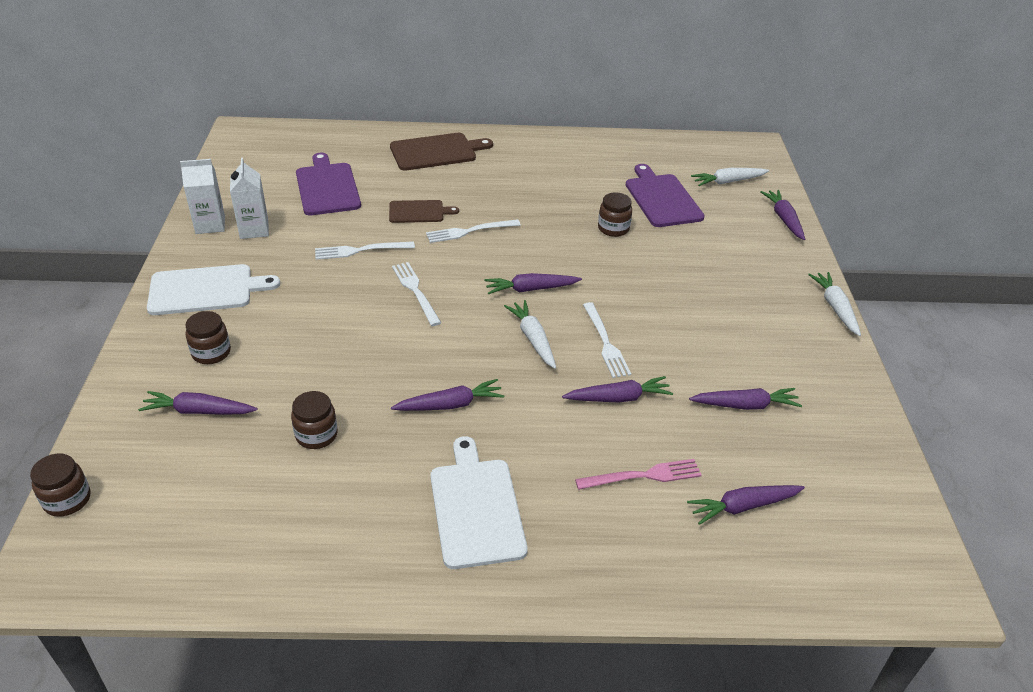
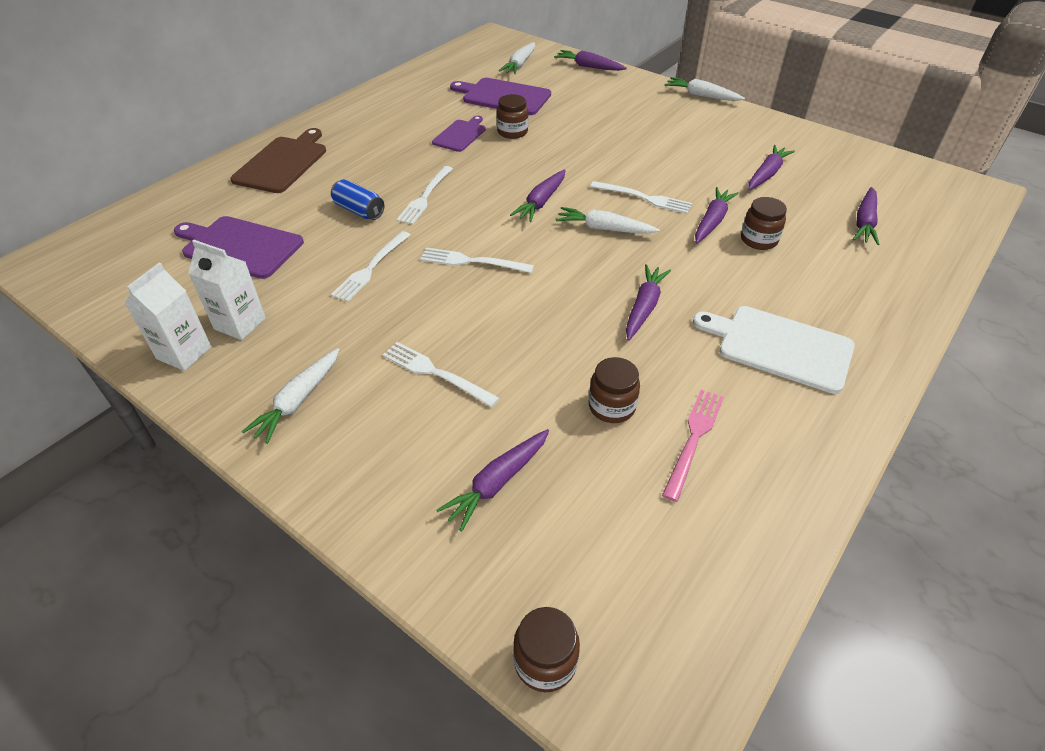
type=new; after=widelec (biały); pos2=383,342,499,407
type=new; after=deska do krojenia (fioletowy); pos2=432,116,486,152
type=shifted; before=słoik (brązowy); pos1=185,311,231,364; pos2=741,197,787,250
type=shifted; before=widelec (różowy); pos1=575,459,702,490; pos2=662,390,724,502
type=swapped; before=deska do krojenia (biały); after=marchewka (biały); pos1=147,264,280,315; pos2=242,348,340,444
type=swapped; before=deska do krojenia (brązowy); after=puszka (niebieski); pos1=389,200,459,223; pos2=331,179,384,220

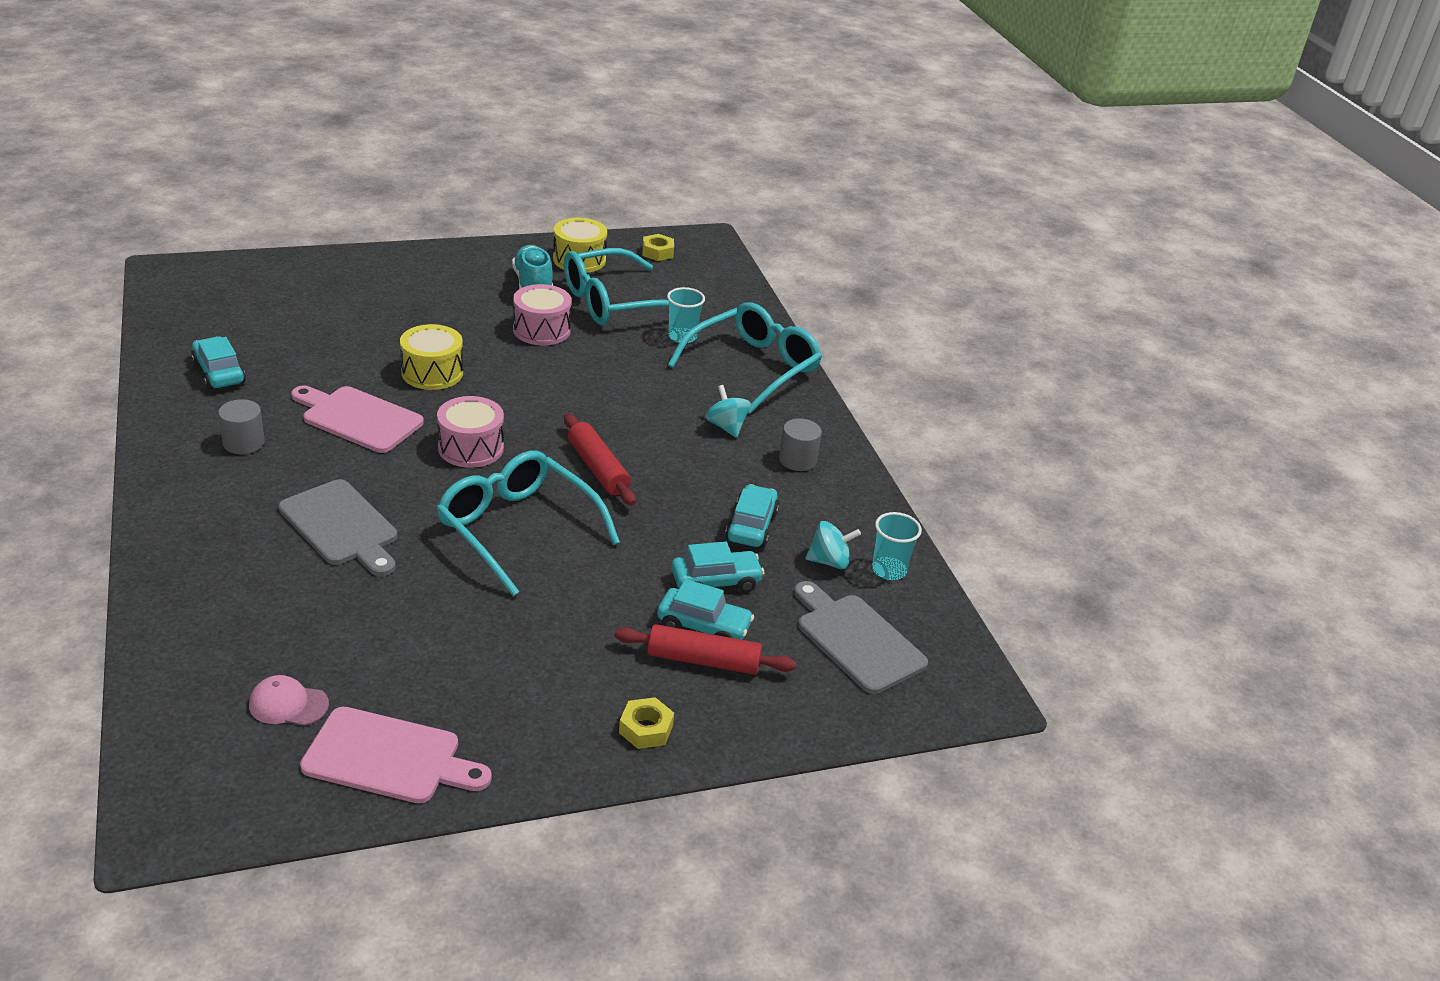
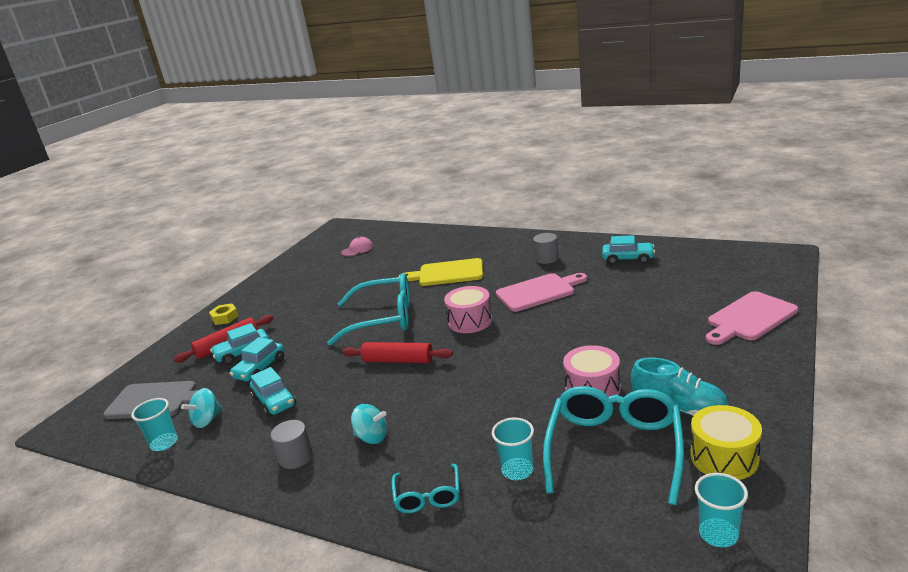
type=gone; before=bęben (żółty); pos1=400,324,463,390
type=shifted; before=deska do krojenia (różowy); pos1=300,707,492,803; pos2=706,291,798,345
type=swapped; before=nakrętka (żółty); after=szklanka (turkusowy); pos1=642,234,674,261; pos2=695,473,748,547
type=repainted; before=deska do krojenia (szary); after=deska do krojenia (żółty); pos1=279,479,397,576; pos2=398,258,483,286
type=scaled; before=okulary (turkusowy); pos1=668,302,822,414; pos2=392,463,460,513; scale=0.51

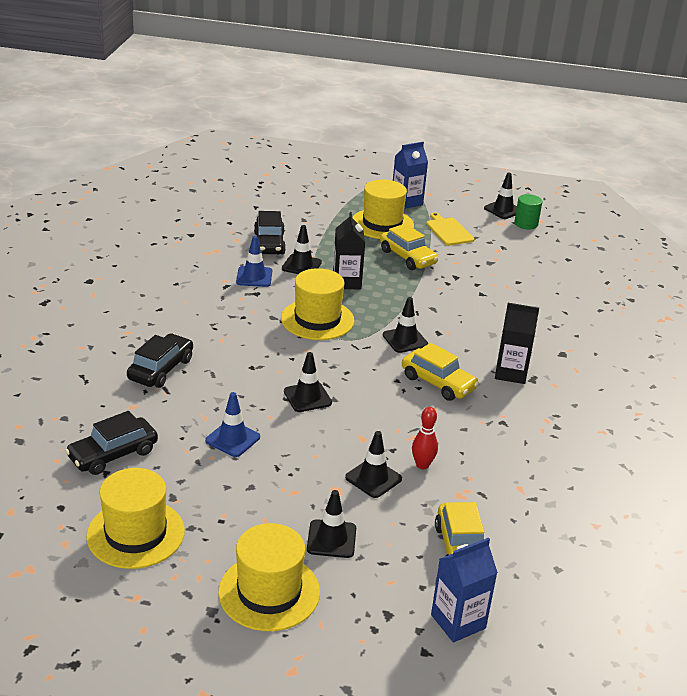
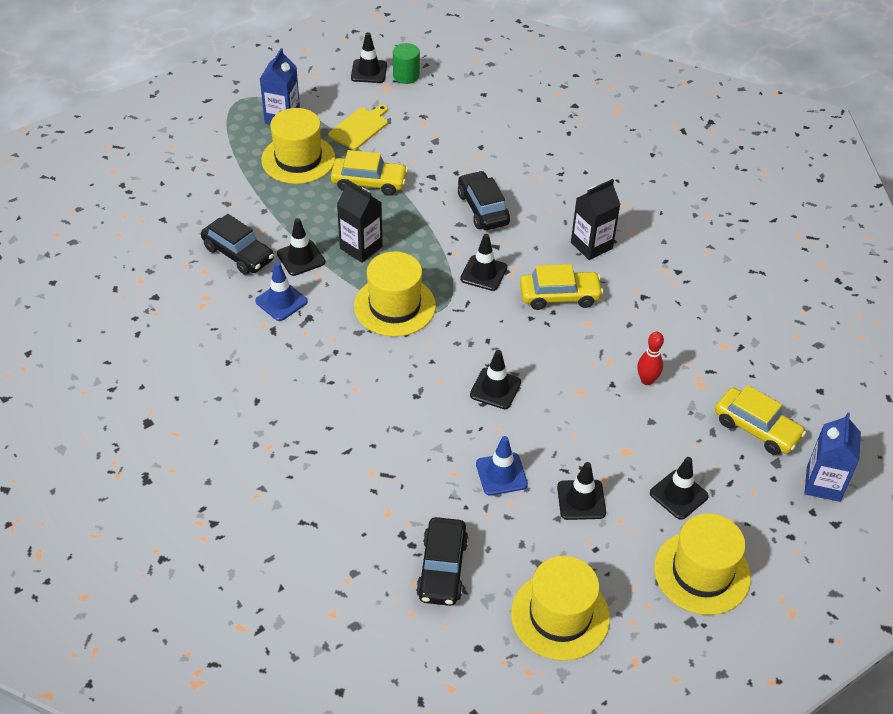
type=shifted; before=samochód (czarny); pos1=127,333,193,388; pos2=458,171,510,230
type=shifted; before=pachołek (czarny); pos1=345,431,402,498; pos2=557,462,606,520
type=rotated; before=deska do krojenia (żółty); pos1=426,212,475,245; pos2=328,105,388,150; turn=105

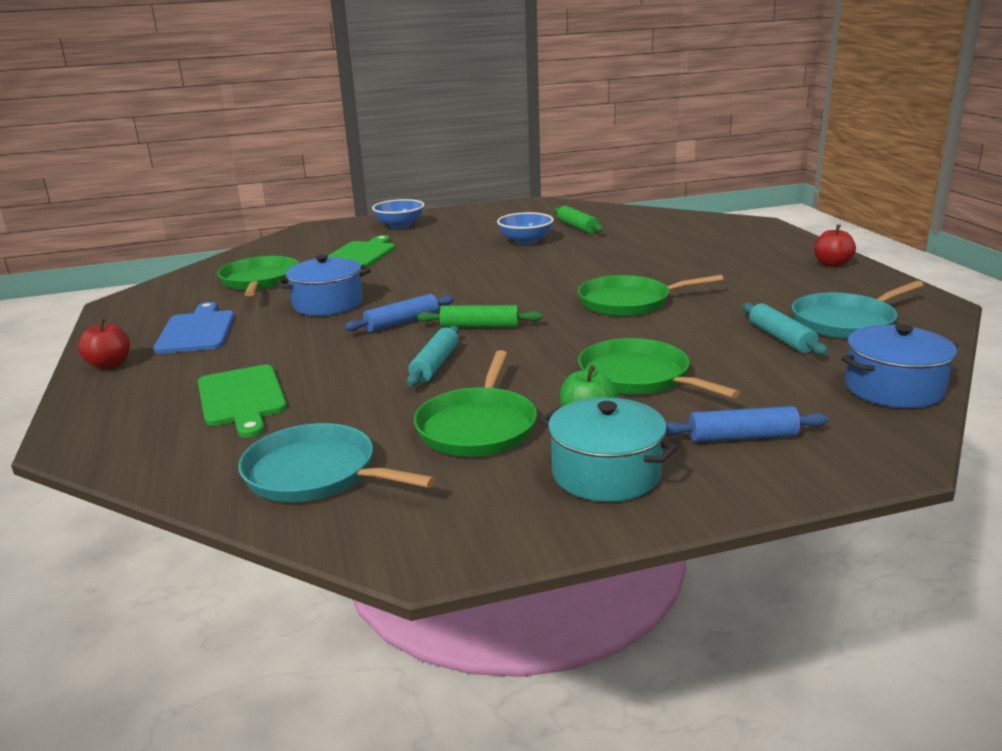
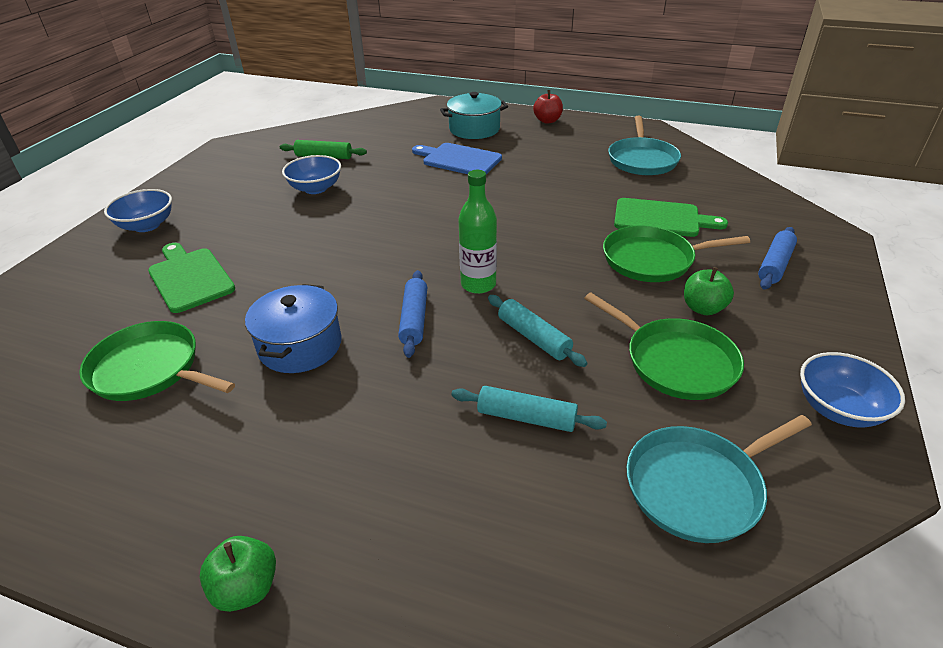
type=gone; before=patelnia (zielony); pos1=578,275,723,316
type=gone; before=garnek (niebieski); pos1=841,324,958,408
type=new; after=miska (niebieski); pos2=800,352,905,428
type=shifted; before=deska do krojenia (niebieski); pos1=153,302,234,354; pos2=412,143,502,174
type=shifted; before=deska do krojenia (zielony); pos1=198,365,287,438; pos2=614,198,728,237
type=shifted; before=garnek (turkusowy); pos1=540,397,678,502; pos2=440,92,508,139
type=shifted; before=wałek do ciasta (turkusowy); pos1=743,303,828,355; pos2=451,386,607,432
type=swapped; before=wałek do ciasta (zielony); after=butelka (zielony); pos1=417,305,542,328; pos2=458,170,497,294
type=repainted; before=jabłko (czerwony); after=jabłko (zielony); pos1=78,319,130,370; pos2=200,536,276,612

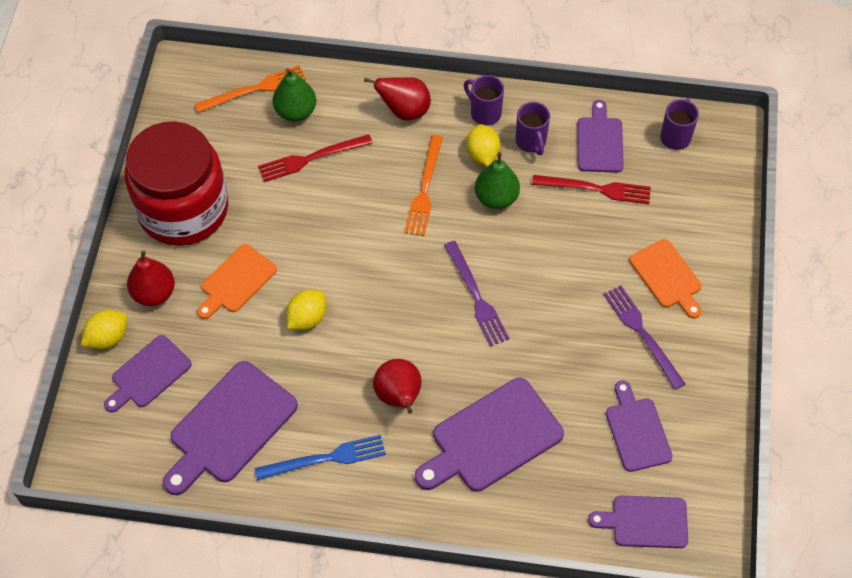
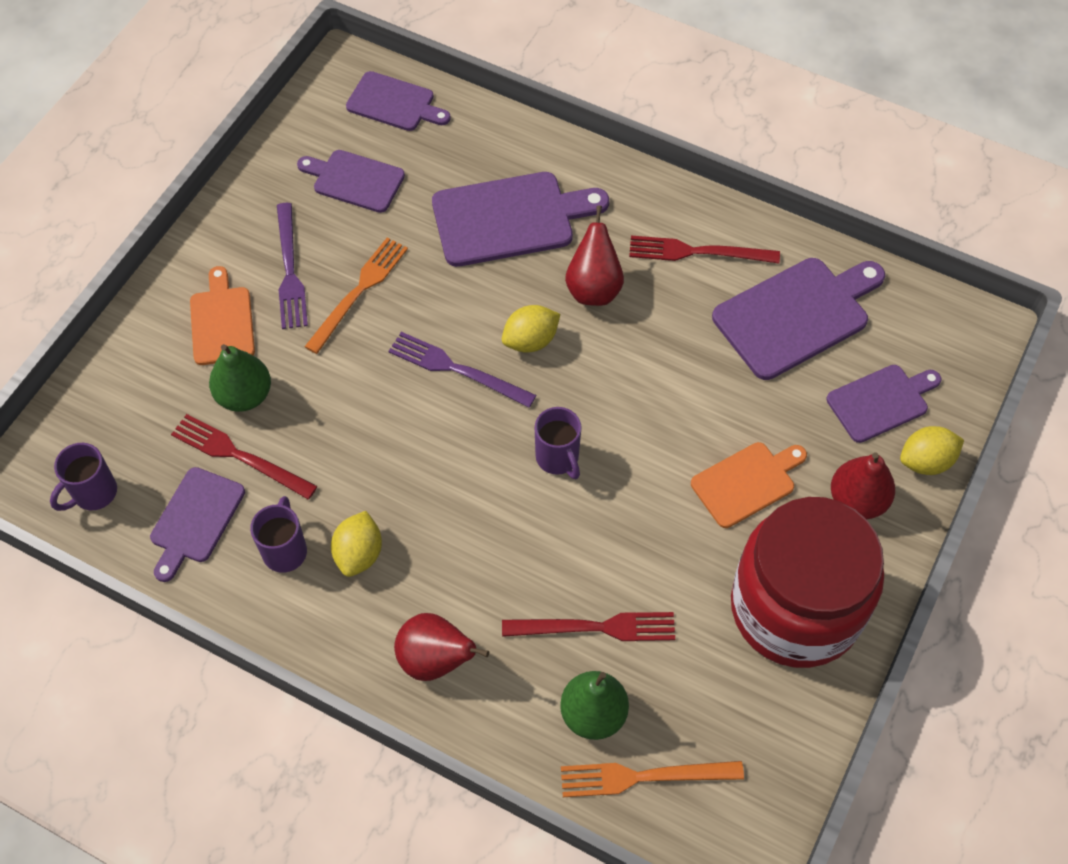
type=shifted; before=cytryna (żółty); pos1=286,290,326,330; pos2=502,305,560,353
type=shifted; before=widelec (pomarańczowy); pos1=405,135,443,236; pos2=304,238,408,354
type=shifted; before=kubek (fioletowy); pos1=464,75,504,126; pos2=535,407,582,479
type=shifted; before=gruszka (zielony); pos1=475,152,520,209; pos2=209,344,271,412
type=repainted; before=widelec (niebieski); after=widelec (czerwony); pos1=255,435,386,480; pos2=629,236,780,263
type=rotated; before=widelec (fioletowy); pos1=444,241,510,347; pos2=388,332,536,408; turn=-60
type=rotated; before=deska do krojenia (fioletowy); pos1=606,380,673,472; pos2=297,150,405,213; turn=105

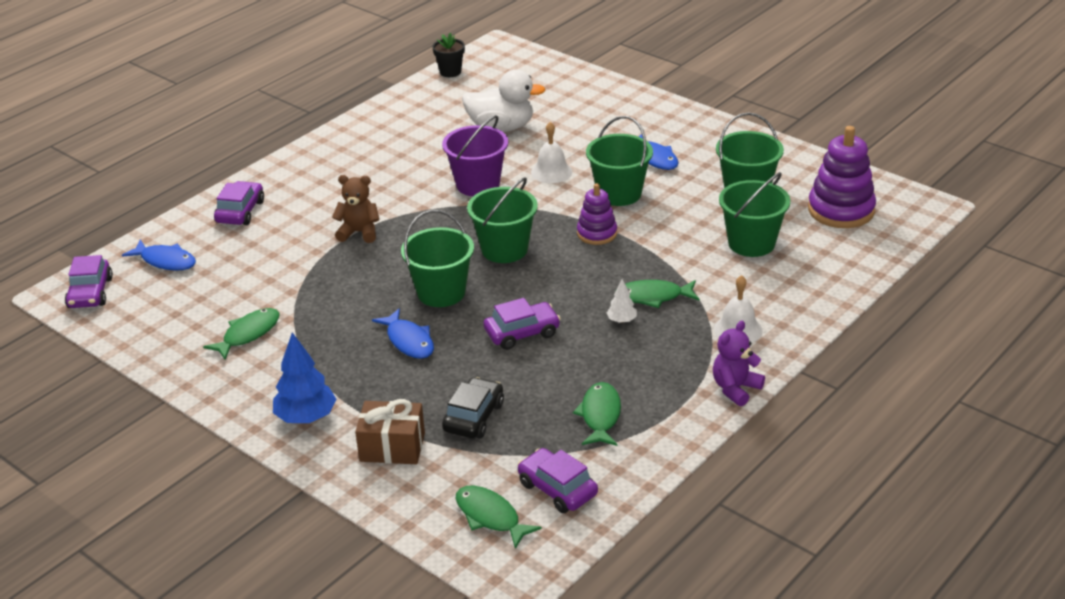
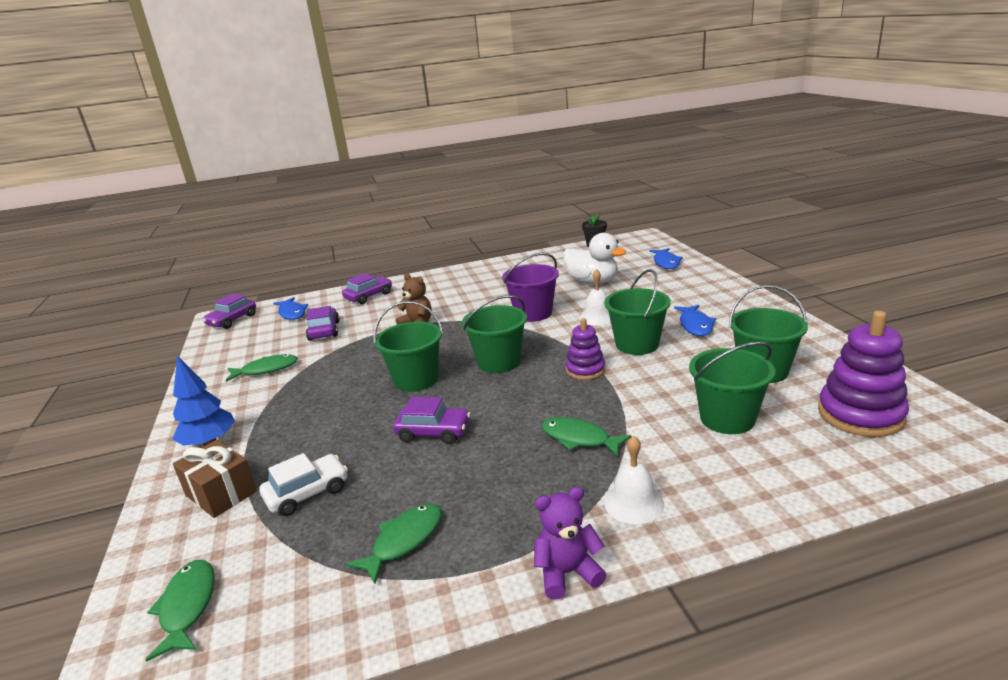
type=gone; before=drzewko (biały); pos1=607,279,637,323
type=shifted; before=ryba (niebieski); pos1=372,308,434,359; pos2=649,248,683,269
type=shifted; before=samochód (fioletowy); pos1=518,448,598,513; pos2=306,306,340,341
type=repainted; before=samochód (czarny); after=samochód (biały); pos1=442,377,504,439; pos2=259,453,348,516

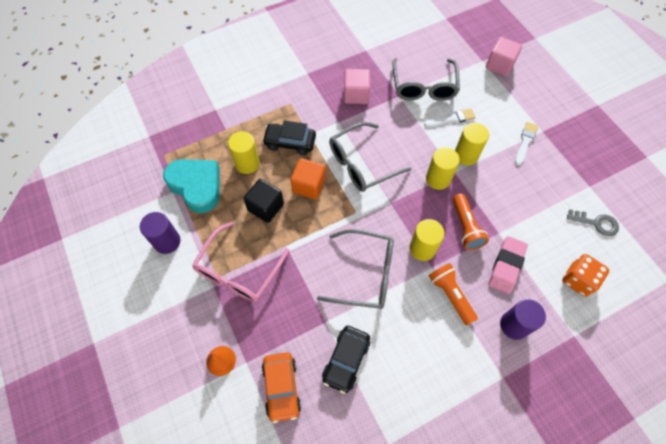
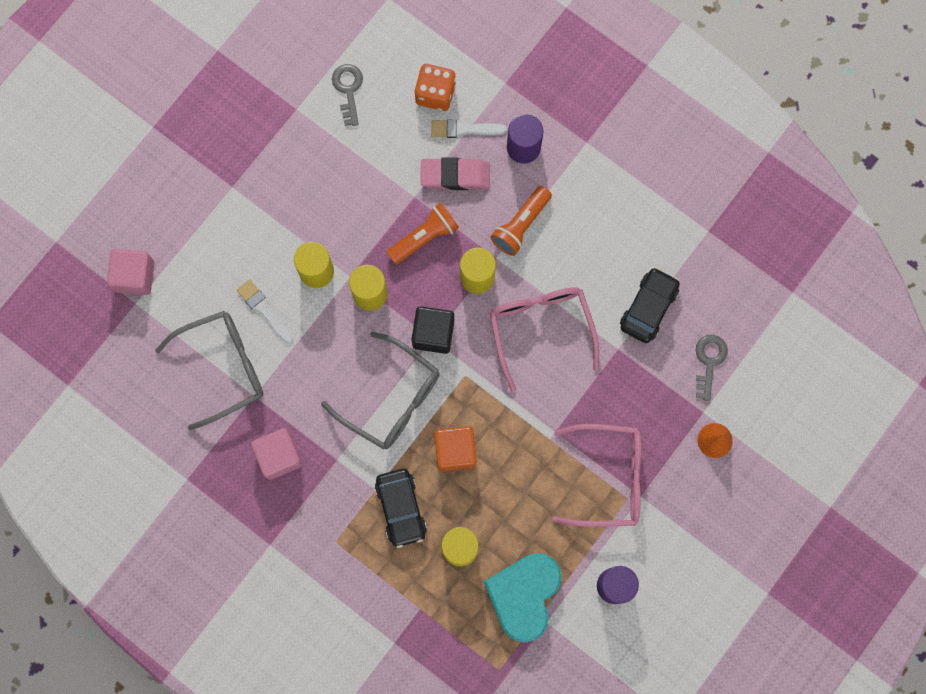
type=shifted; before=sześcian (czarny); pos1=243,179,284,223; pos2=412,306,454,354
type=shifted; before=pędzel (biały); pos1=515,122,538,166; pos2=431,119,507,138
type=swapped; before=samochód (pomarańczowy); after=klucz (szary); pos1=262,352,301,423; pos2=696,335,728,401
type=repainted; before=okulary (szary); after=okulary (różowy); pos1=317,229,394,309; pos2=490,287,599,392
type=rotated; before=samochód (czarny); pos1=322,326,370,394; pos2=620,267,680,343; turn=-60

